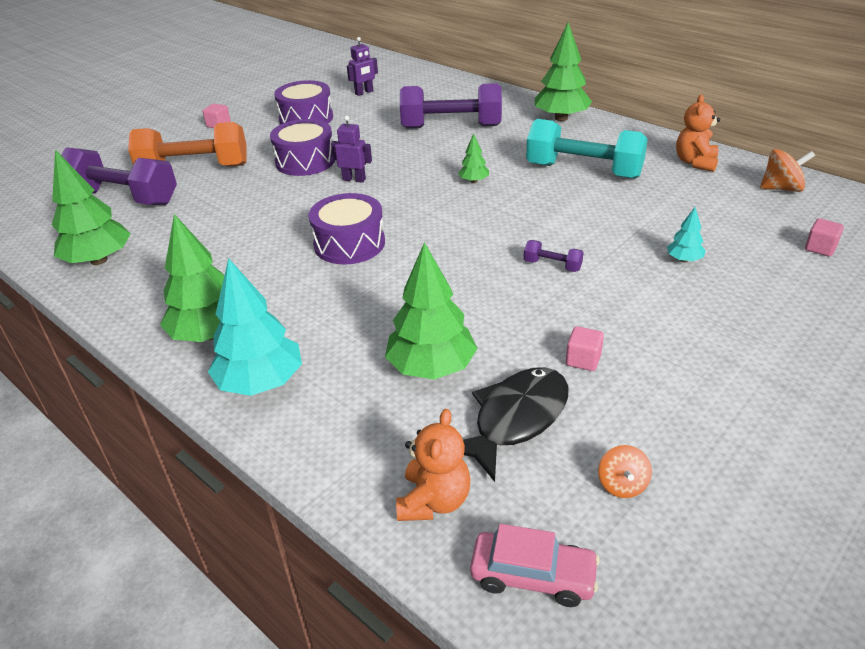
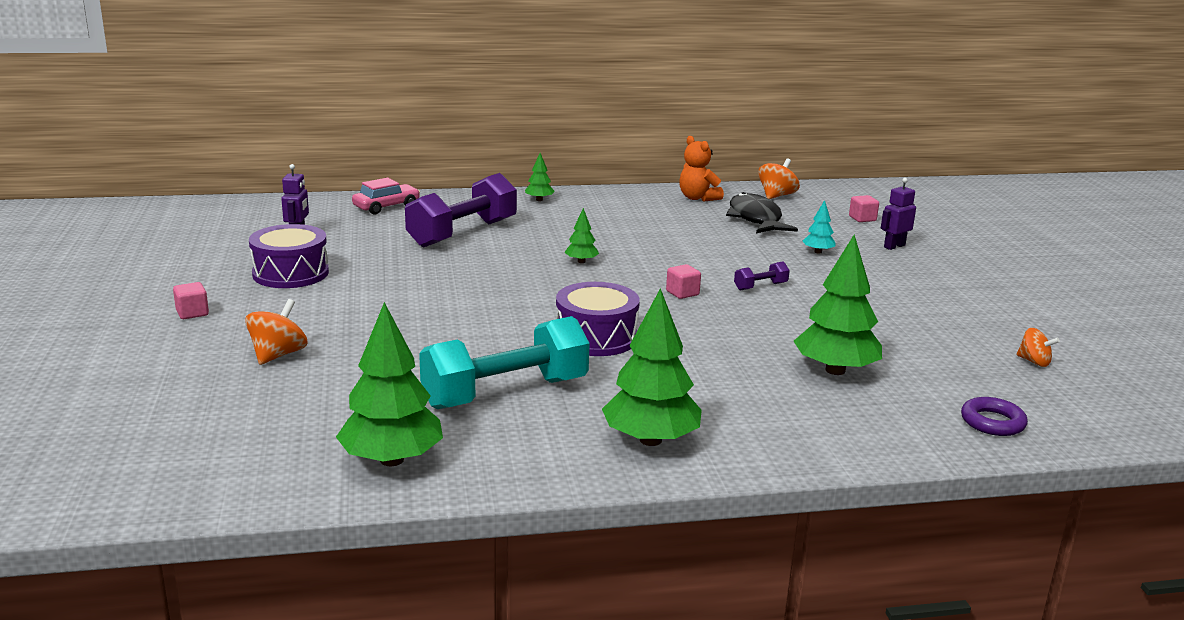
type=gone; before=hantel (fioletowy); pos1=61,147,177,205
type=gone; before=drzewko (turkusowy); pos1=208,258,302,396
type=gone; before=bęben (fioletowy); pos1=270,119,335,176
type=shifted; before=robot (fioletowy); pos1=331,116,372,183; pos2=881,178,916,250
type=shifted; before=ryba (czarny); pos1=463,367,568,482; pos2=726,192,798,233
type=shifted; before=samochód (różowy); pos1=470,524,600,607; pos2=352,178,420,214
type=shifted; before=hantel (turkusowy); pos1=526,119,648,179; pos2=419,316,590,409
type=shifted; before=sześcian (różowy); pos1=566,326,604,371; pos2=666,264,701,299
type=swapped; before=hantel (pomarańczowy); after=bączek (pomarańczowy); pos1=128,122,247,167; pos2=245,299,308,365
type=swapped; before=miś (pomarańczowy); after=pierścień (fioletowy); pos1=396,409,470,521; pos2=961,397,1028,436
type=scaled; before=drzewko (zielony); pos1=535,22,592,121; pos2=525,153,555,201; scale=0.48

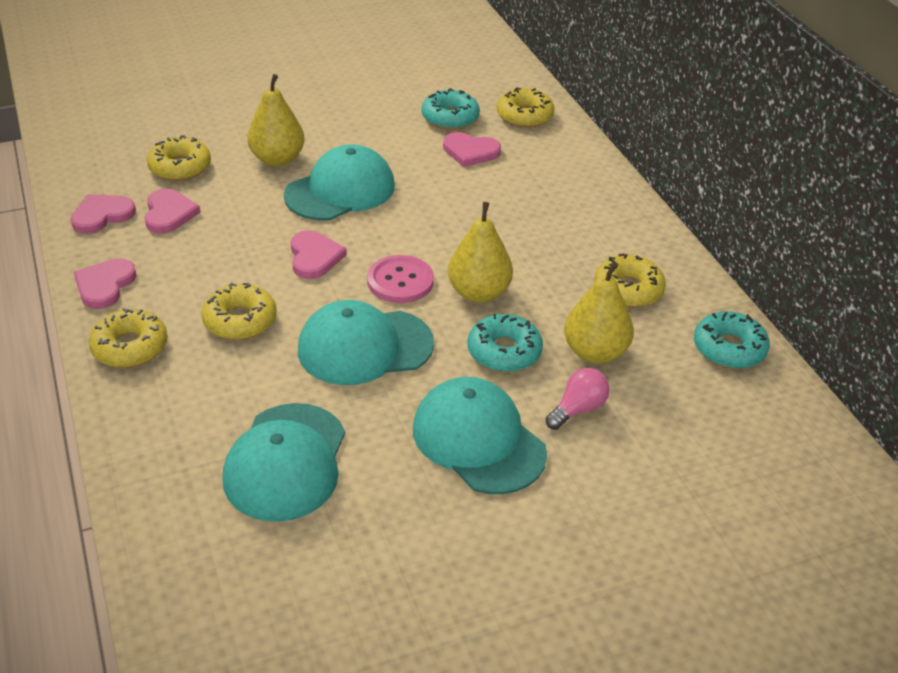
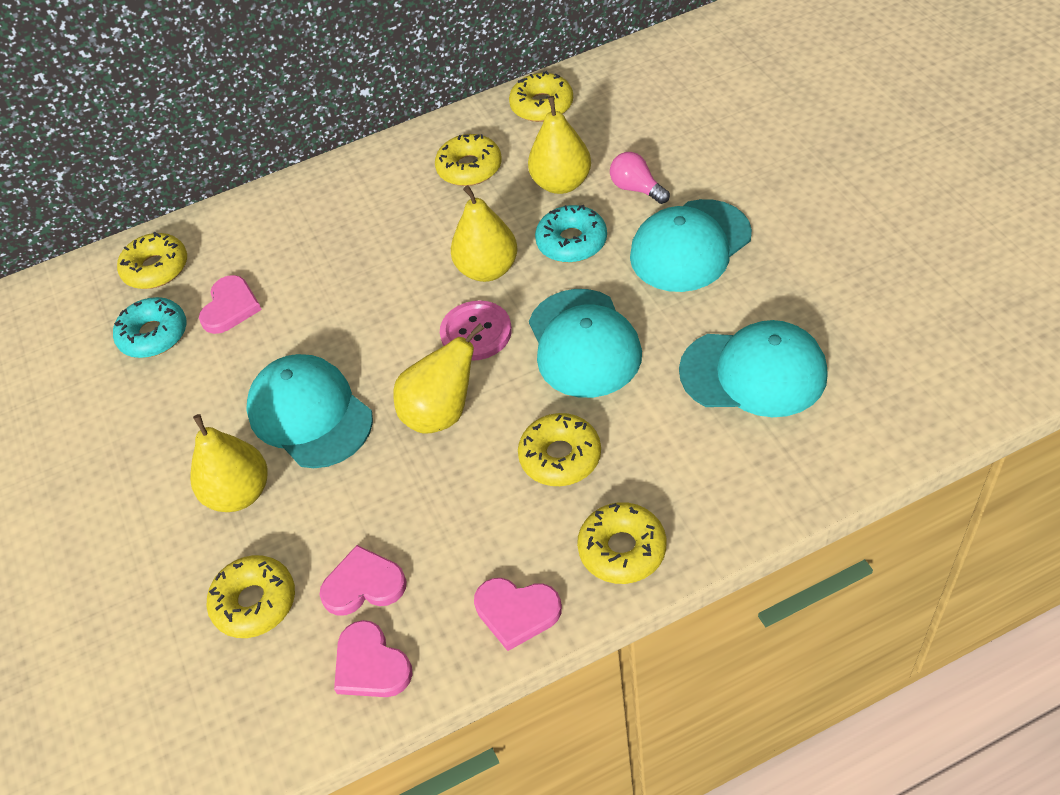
type=swapped; before=serce (różowy); after=gruszka (żółty); pos1=290,230,347,279; pos2=393,323,484,434
type=repainted; before=donut (turkusowy); after=donut (żółty); pos1=694,311,770,369; pos2=509,71,573,122

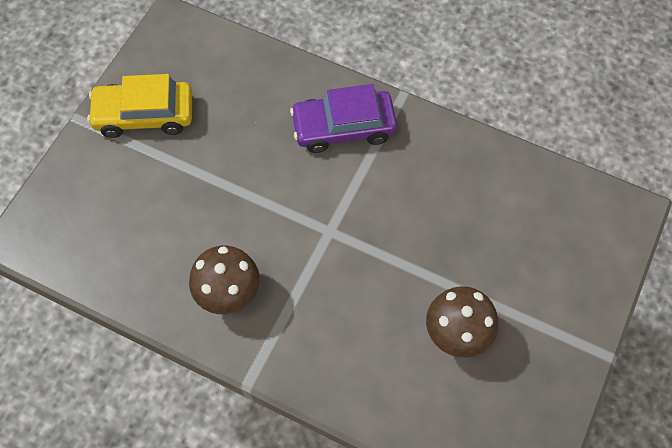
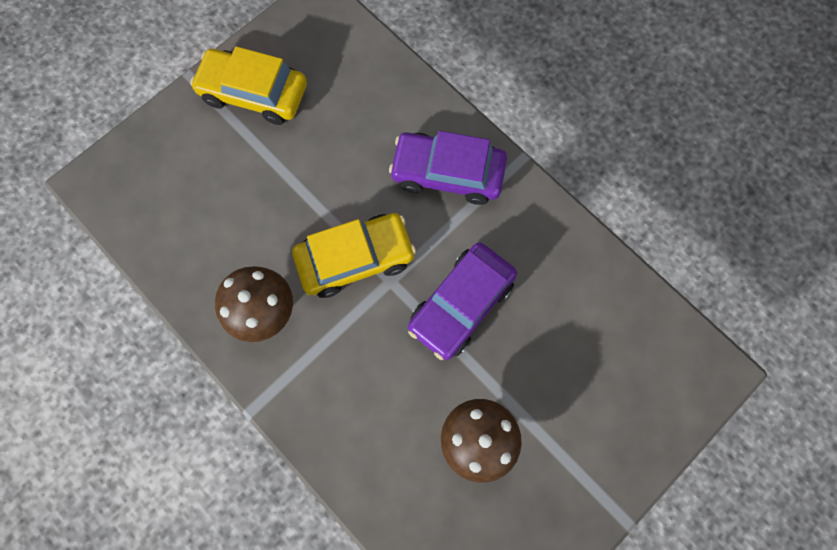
type=new; after=samochód (żółty); pos2=292,213,416,298
type=new; after=samochód (fioletowy); pos2=408,242,517,360

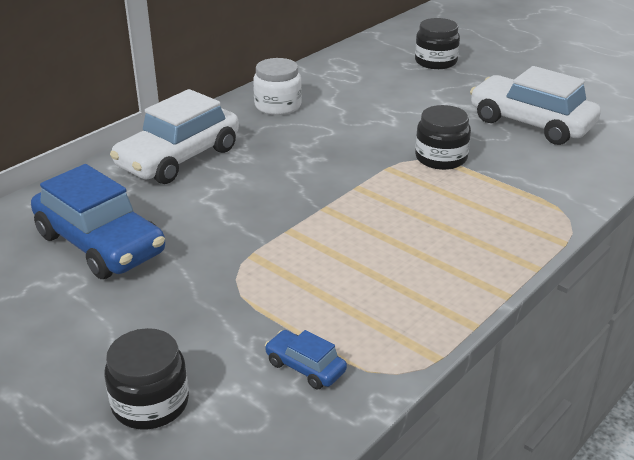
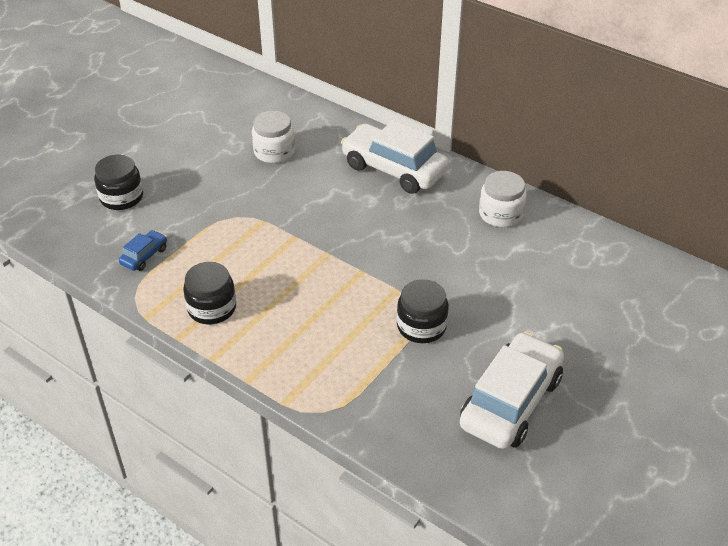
type=shifted; before=słoik (czarny); pos1=415,18,460,69; pos2=183,262,236,324
type=swapped; before=samochód (niebieski); after=słoik (biały); pos1=31,164,165,279; pos2=252,111,295,163

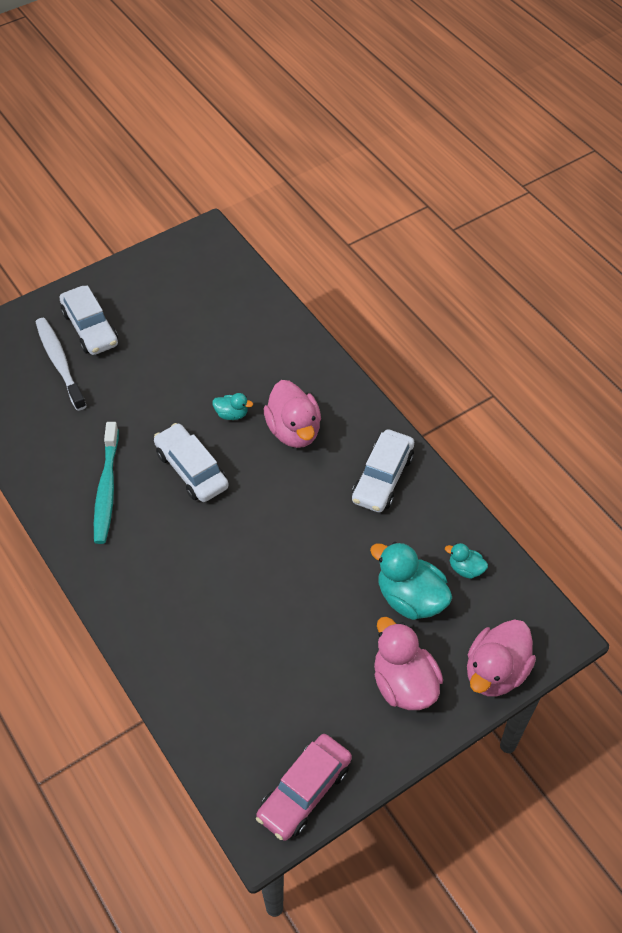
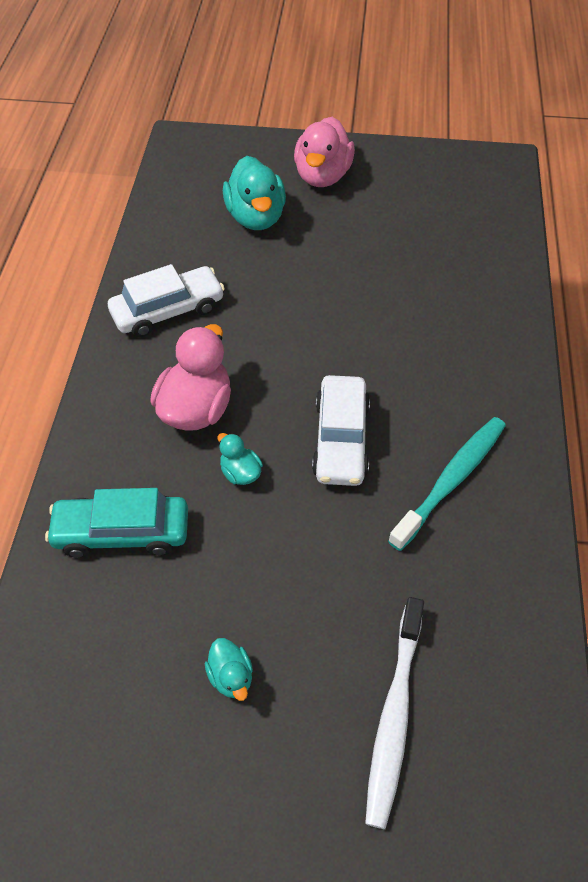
type=gone; before=samochód (biały); pos1=60,285,118,355
type=gone; before=samochód (różowy); pos1=256,734,352,841
type=gone; before=kaczka (różowy); pos1=467,619,536,697
type=new; after=samochód (turkusowy); pos2=45,488,188,558
type=shifted; before=kaczka (turkusowy); pos1=445,543,488,579; pos2=205,638,253,701

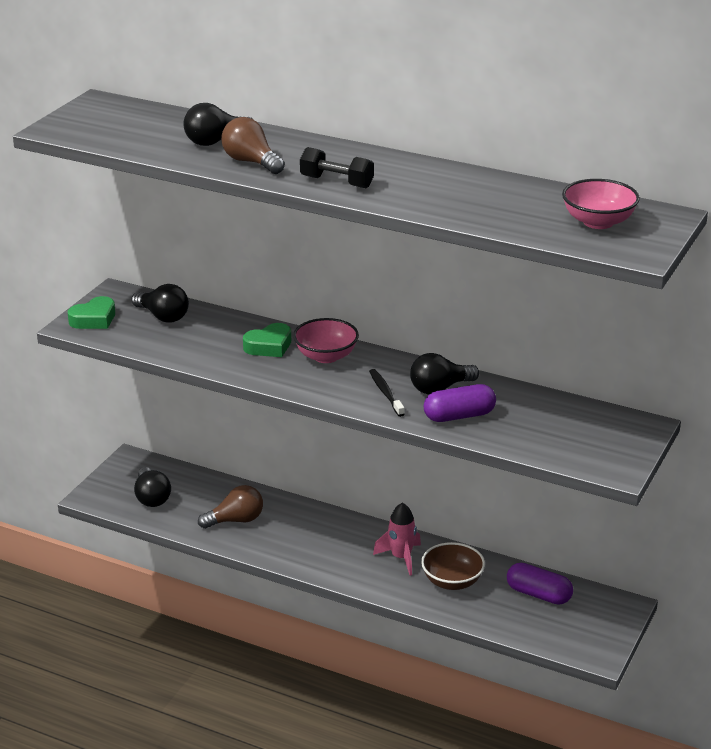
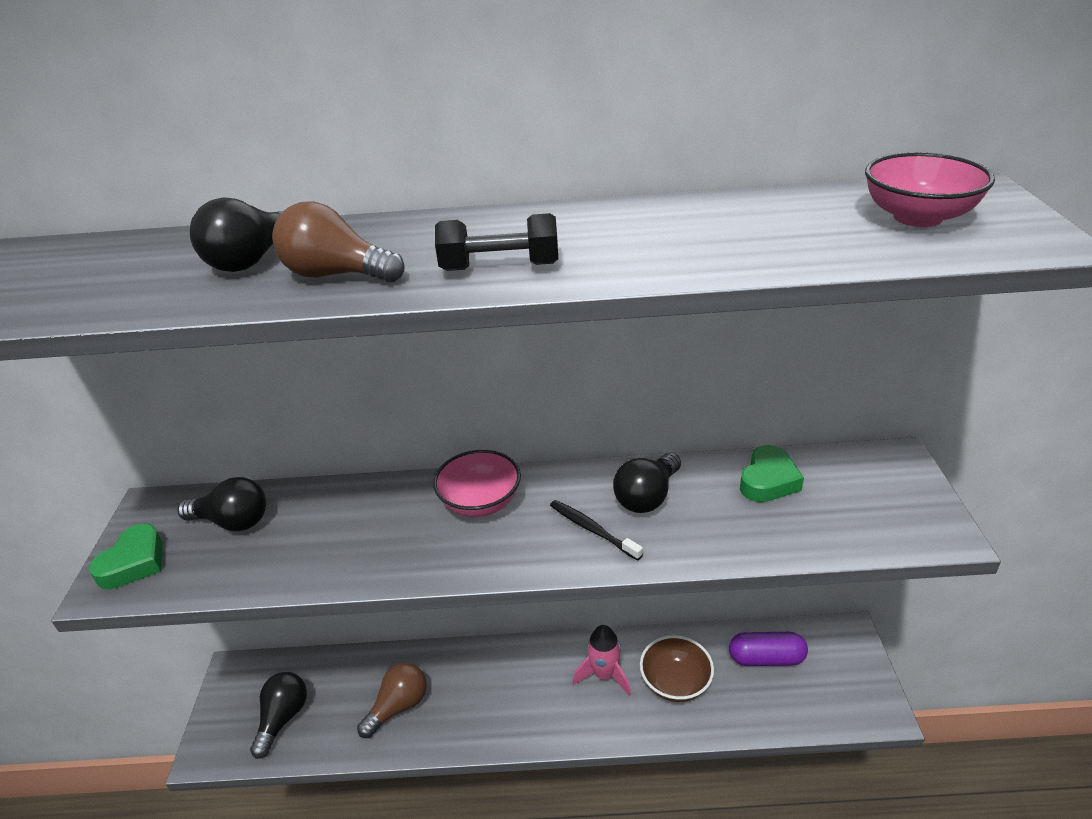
type=gone; before=kapsułka (fioletowy); pos1=424,384,496,422
type=shifted; before=serce (zielony); pos1=243,323,291,357; pos2=740,445,804,502
type=rotated; before=żarówka (czarny); pos1=134,467,171,507; pos2=250,672,307,759; turn=-120

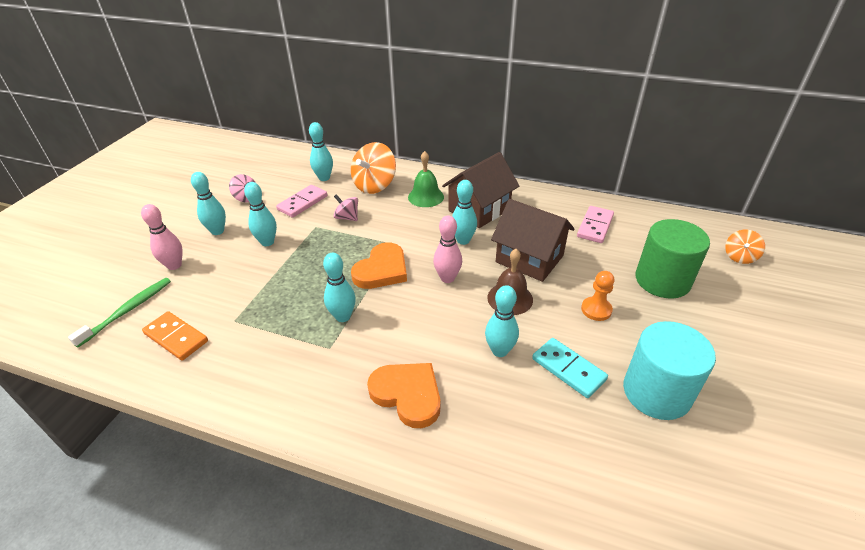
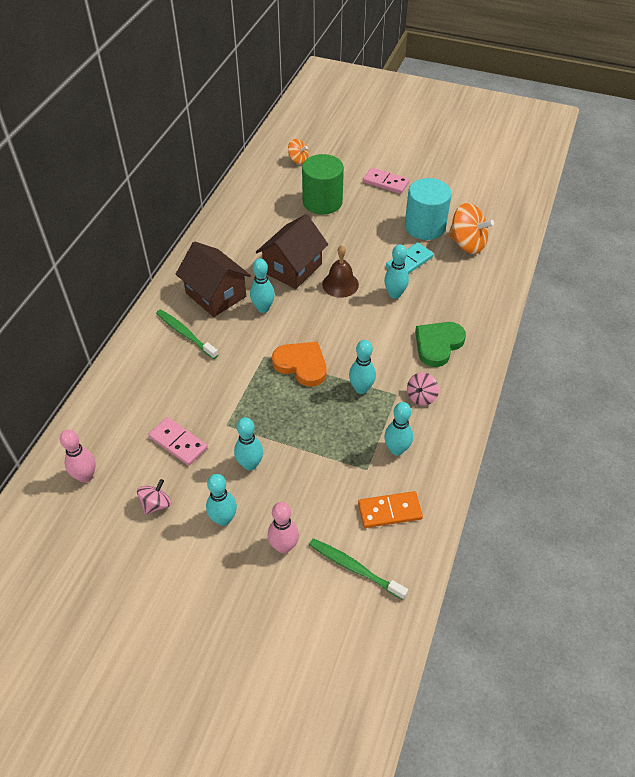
type=gone; before=pionek (pomarańczowy); pos1=581,271,615,321
type=shifted; before=kręgiel (turkusowy); pos1=309,122,333,181; pos2=384,402,413,456
type=shifted; before=bączek (różowy); pos1=334,194,358,221; pos2=407,372,439,406
type=shifted; before=bączek (pomarańczowy); pos1=351,142,396,194; pos2=448,203,494,254
type=shifted; before=kręgiel (różowy); pos1=433,215,462,283; pos2=60,430,96,483
type=shifted; before=kostka domina (różowy); pos1=577,206,614,243; pos2=363,168,409,194
type=swapped; before=dzwonek (zielony); after=szczoteczka do zębów (zielony); pos1=408,151,444,207; pos2=156,309,218,359
type=repainted; before=serce (pomarańczowy); after=serce (zielony); pos1=367,363,440,428; pos2=415,322,466,367
type=rotated; before=kostka domina (pomarańczowy); pos1=142,311,208,361; pos2=358,491,423,528; turn=45

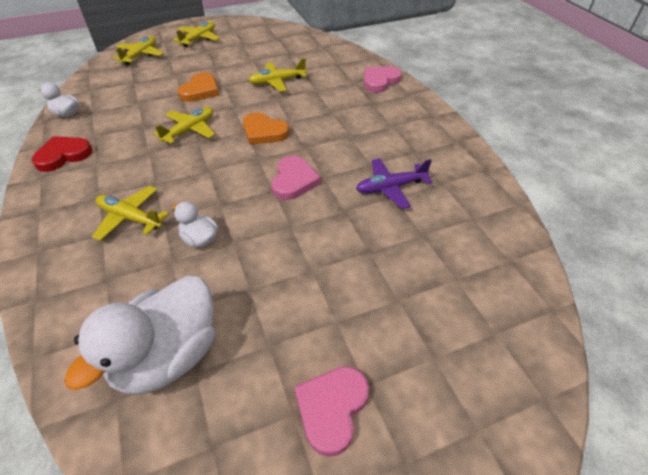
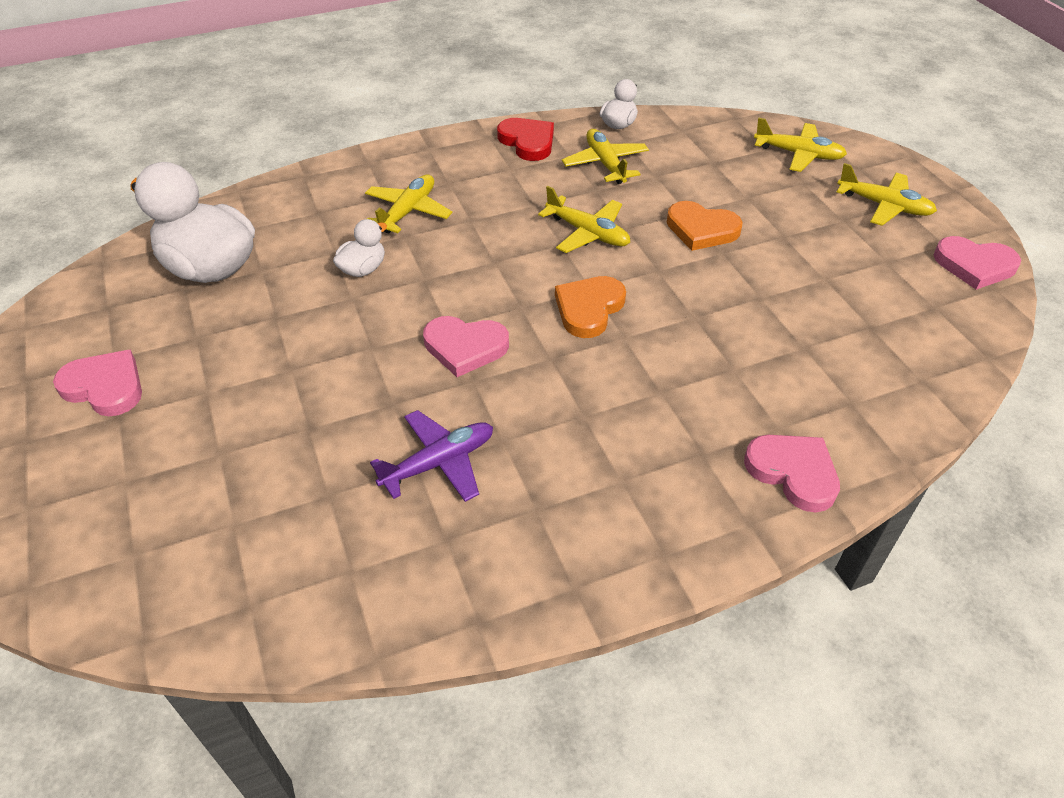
type=new; after=serce (różowy); pos2=934,236,1021,289
type=shifted; before=samolot (żółty); pos1=249,58,307,92; pos2=562,129,649,184
type=rotated; before=samolot (fioletowy); pos1=356,158,433,209; pos2=370,410,493,502; turn=75

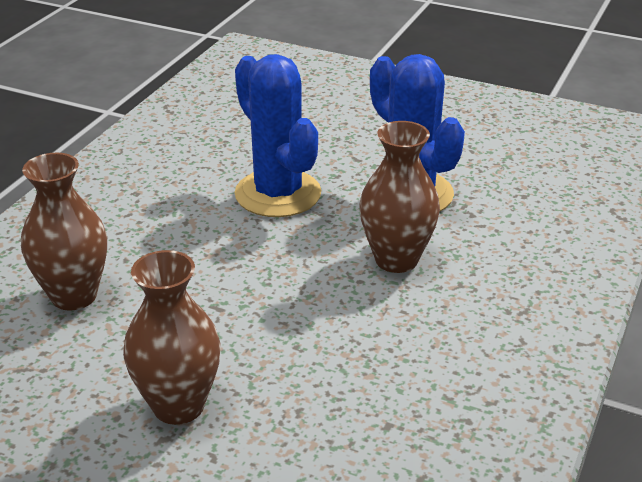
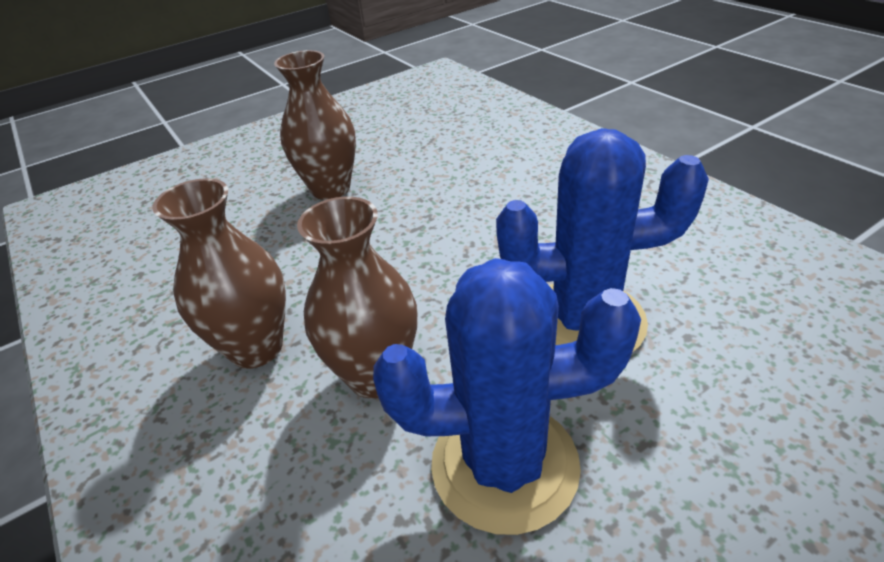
type=shifted; before=wazon (brązowy); pos1=21,153,107,311; pos2=152,178,286,369

